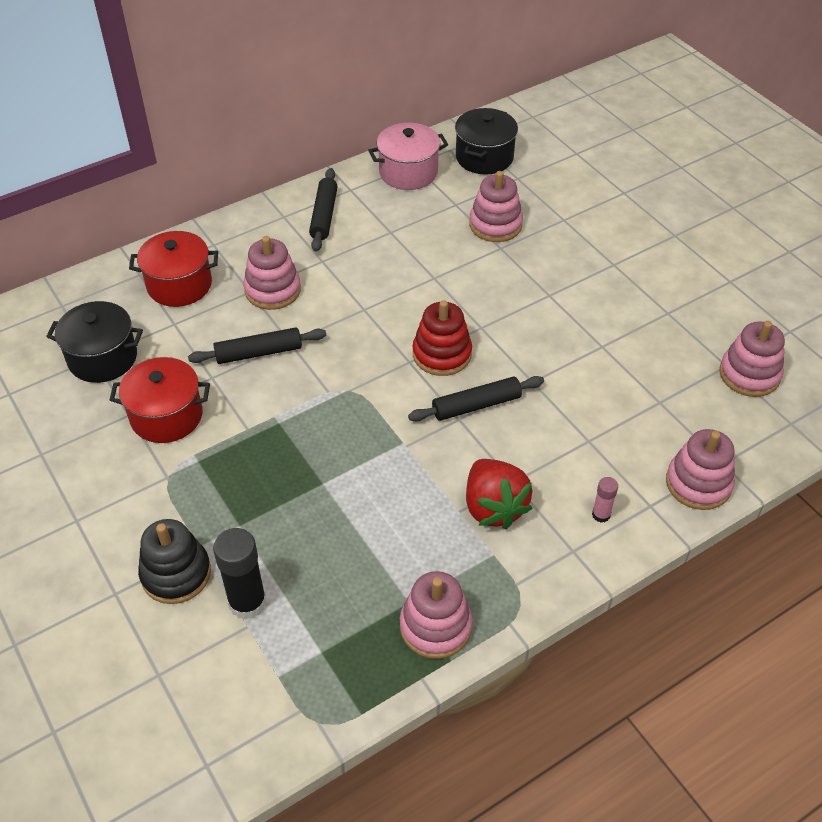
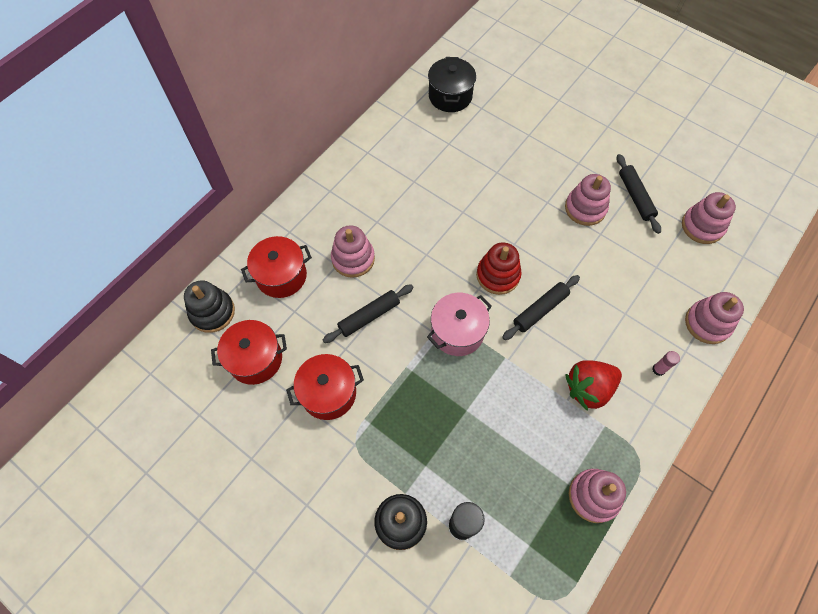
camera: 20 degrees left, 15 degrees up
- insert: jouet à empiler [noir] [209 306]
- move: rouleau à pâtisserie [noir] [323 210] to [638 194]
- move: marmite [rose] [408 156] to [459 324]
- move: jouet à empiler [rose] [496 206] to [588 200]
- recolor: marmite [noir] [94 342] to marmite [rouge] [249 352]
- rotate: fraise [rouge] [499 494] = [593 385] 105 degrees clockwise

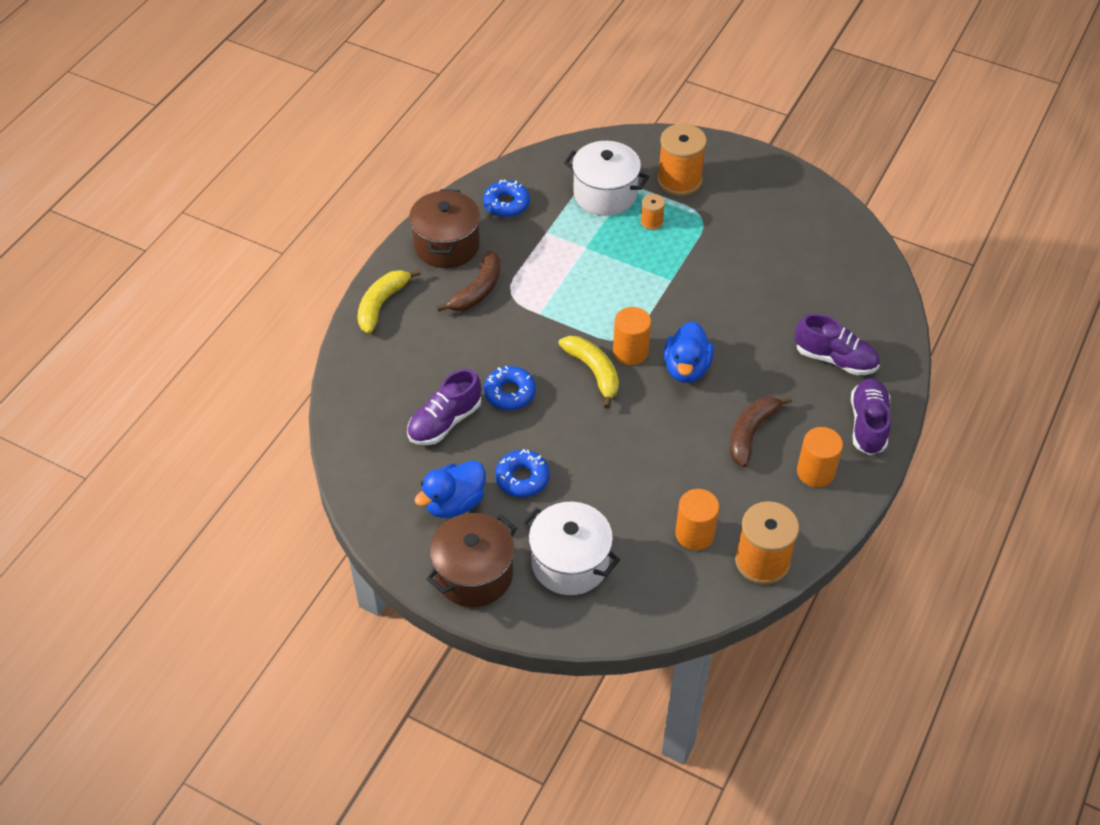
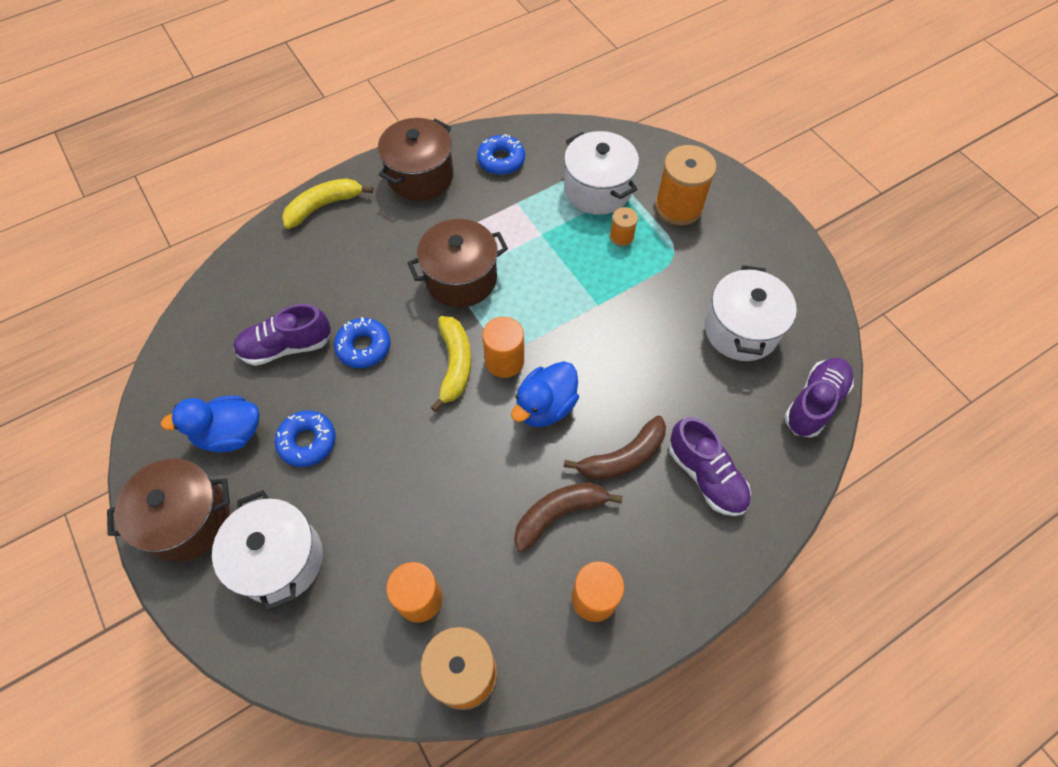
camera: 30 degrees right, 10 degrees up
- insert: marmite [marron] [458 263]
- insert: marmite [blanc] [751 313]
- move: banane [marron] [468 281] to [615 448]
- move: chaussure [violet] [871 416] to [819 398]

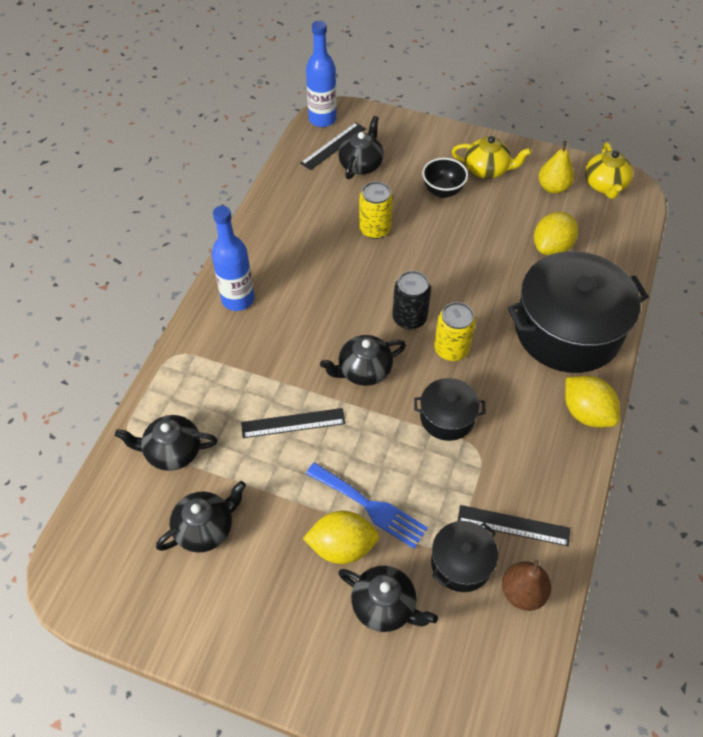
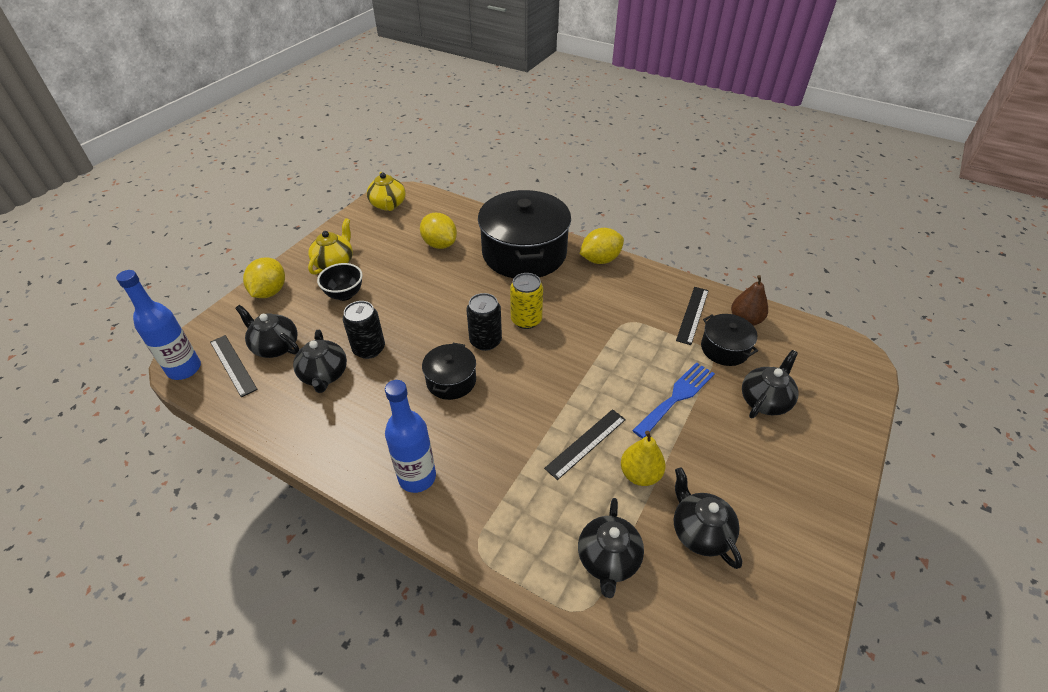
camera: 80 degrees left, 10 degrees down
- move: citron [jaune] [341 537] to [264 278]
- move: théière [noir] [363 360] to [320 361]
- move: marmite [noir] [450 409] to [449 371]
- move: poire [jaune] [556 167] to [643 458]
- recolor: canette [jaune] [376 210] to canette [noir] [364 330]
- rotate: règle [noir] [293 423] = [585 444] 45 degrees clockwise
- rotate: théière [jaune] [609 170] = [386 191] 60 degrees clockwise

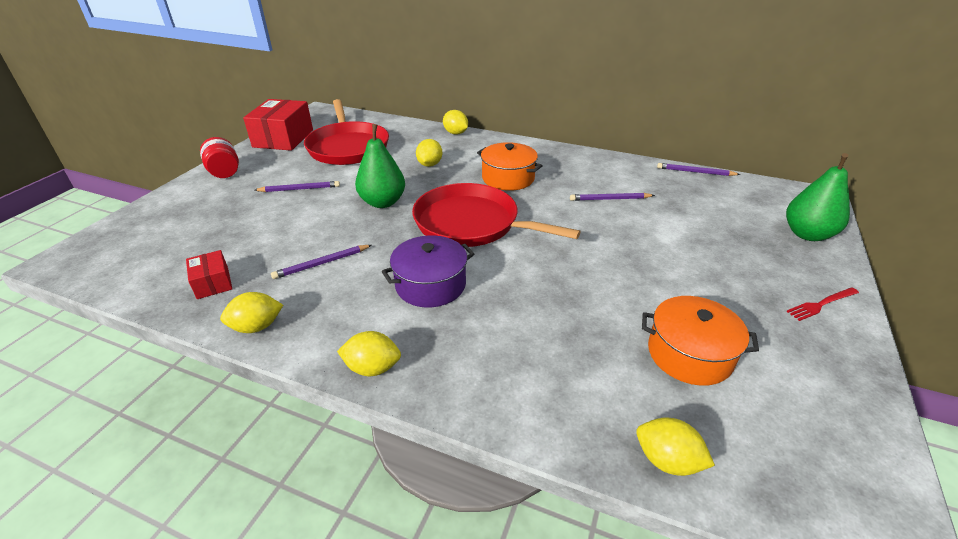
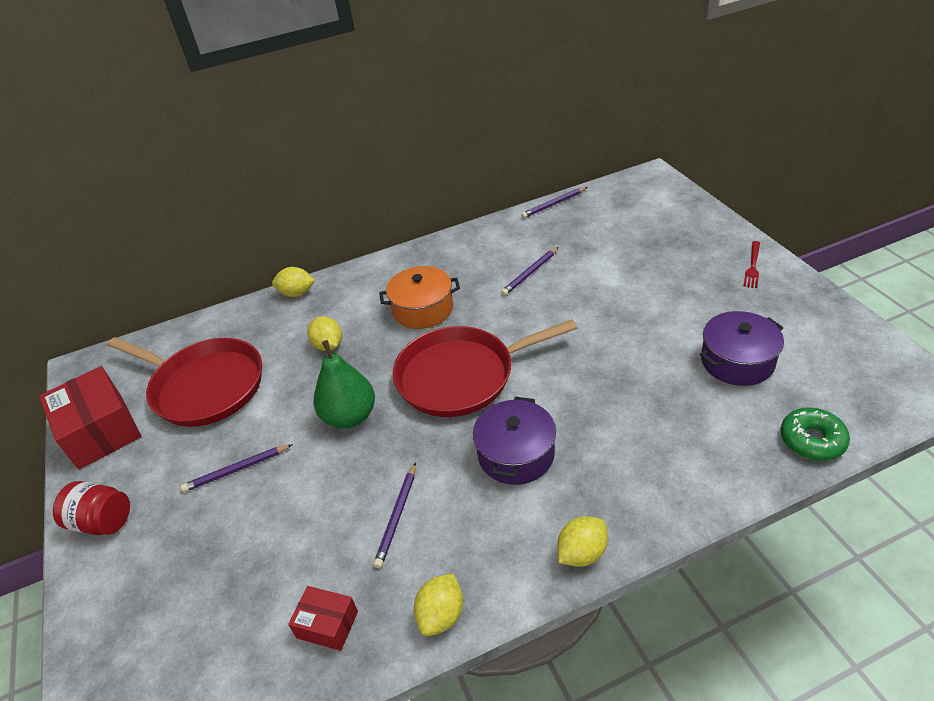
camera: 40 degrees left, 5 degrees up
- delete: poire [vert] [818 197]
- replace: citron [jaune] [675 446] to beignet [vert] [815 434]
- recolor: marmite [orange] [700 341] to marmite [violet] [742 348]
- rotate: crayon [violet] [297 186] = [237 468] 150 degrees counterclockwise

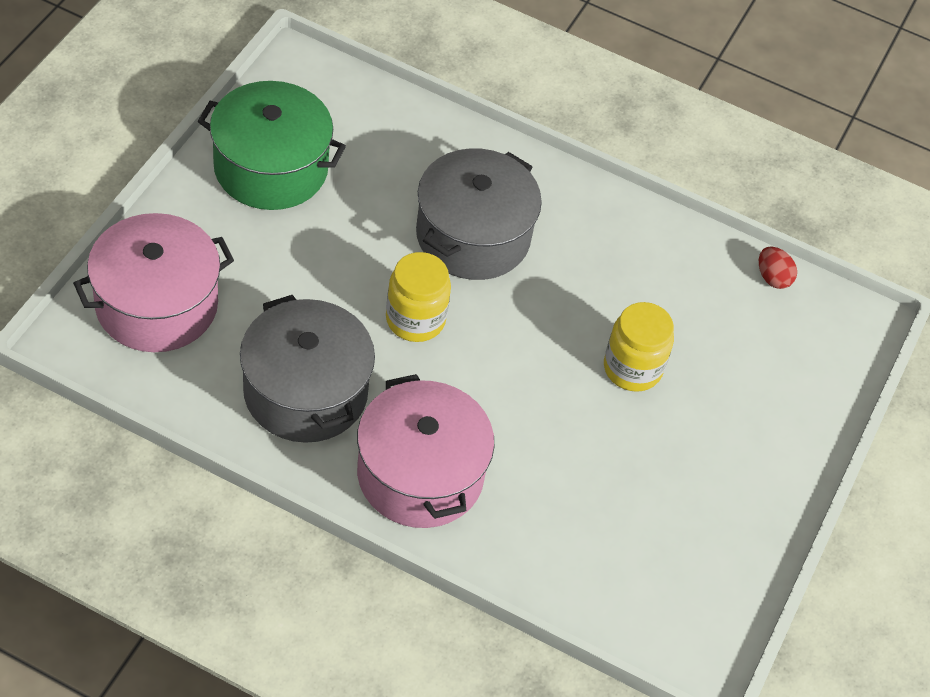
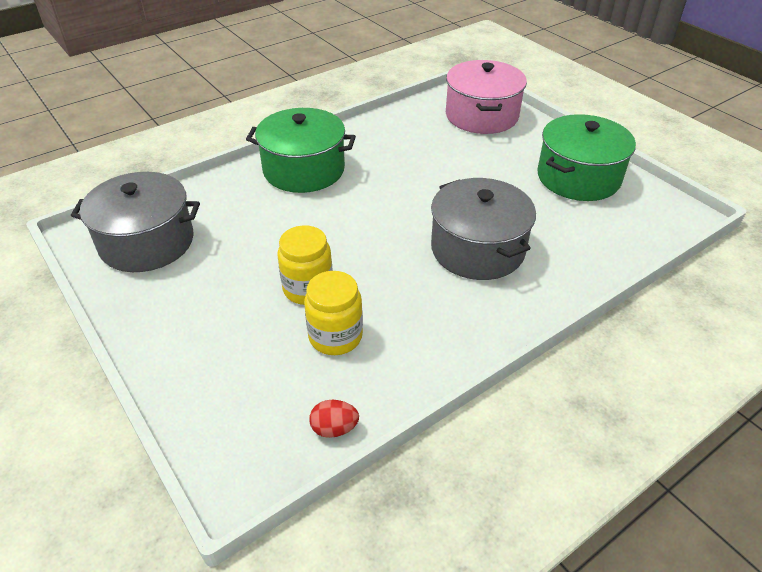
camera: 125 degrees right, 10 degrees down
- move: marmite [gris] [307 369] to [135 222]
- move: bocal [jaune] [418 297] to [333 313]
- recolor: marmite [rose] [425 451] to marmite [vert] [301 150]

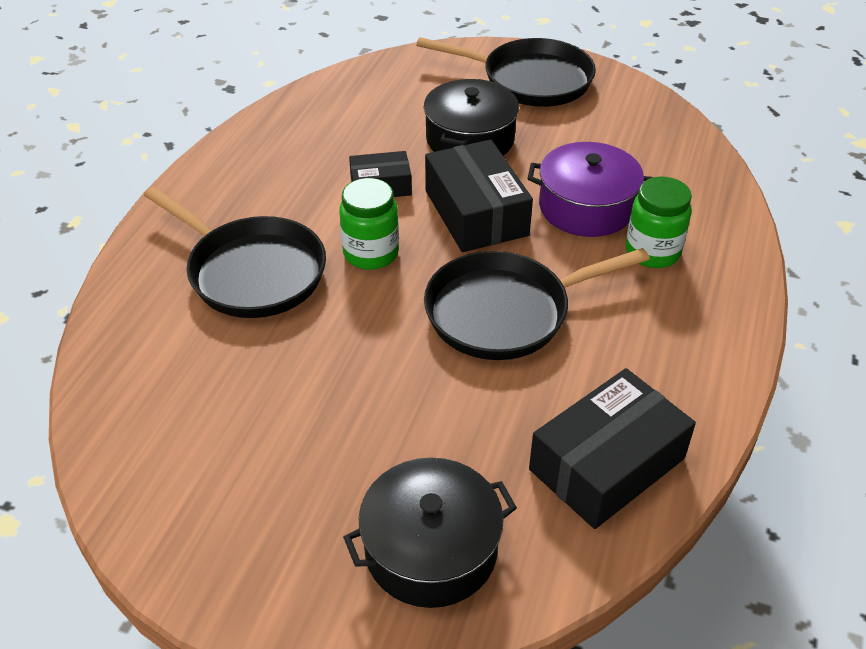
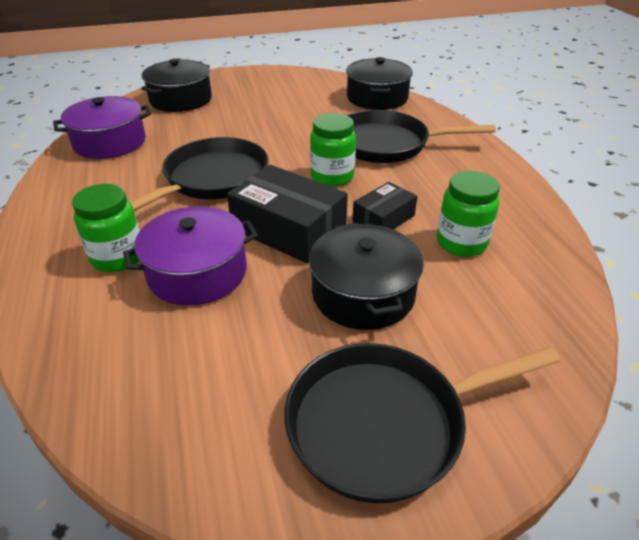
camera: 145 degrees right, 5 degrees down
- insert: marmite [noir] [379 83]
- insert: bocal [vert] [468 214]
- replace: boîte [noir] [612 448] to marmite [violet] [102 127]

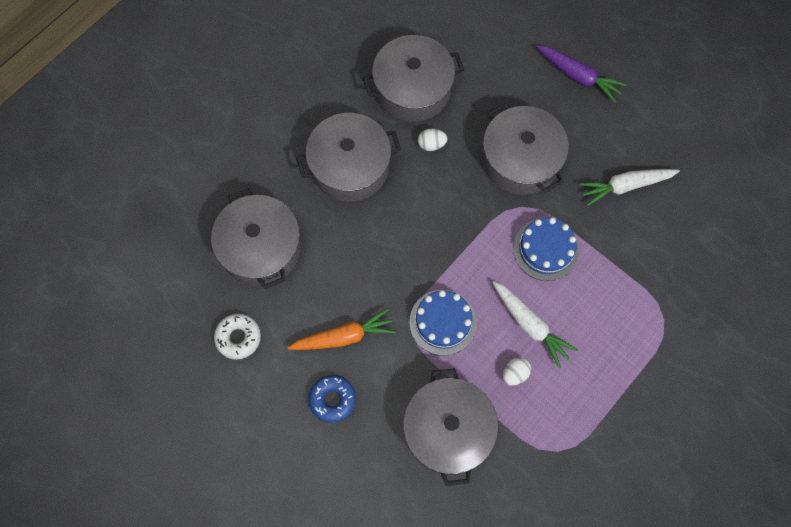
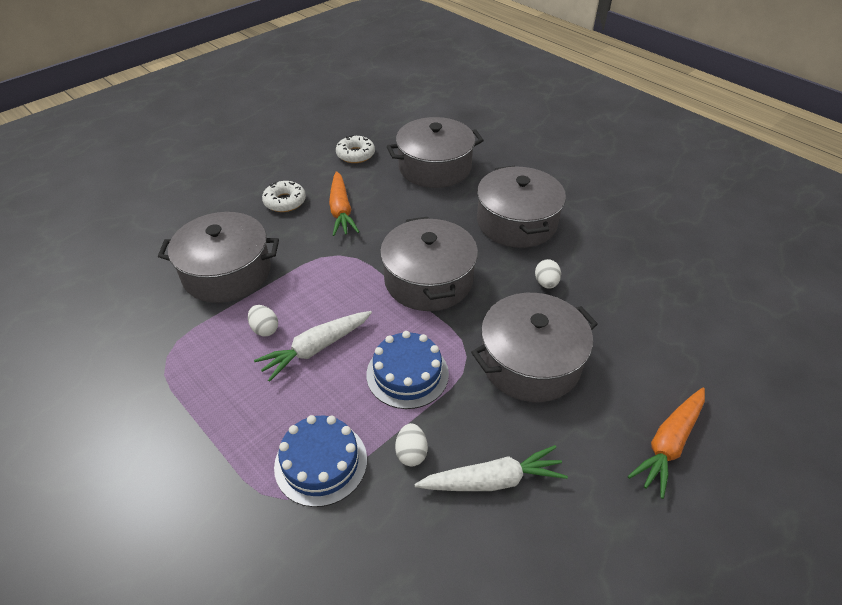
camera: 95 degrees right, 25 degrees down
- insert: œuf [blanc] [411 444]
- move: marmite [gris] [413 78] to [429 264]
- move: gâteau [bleu] [443 323] to [320 461]
- recolor: beignet [bleu] [332 399] to beignet [blanc] [284 196]
- recolor: carotte [violet] [581 74] to carotte [orange] [666 443]
- rotate: carotte [blanc] [629 187] = [491 468] 90 degrees clockwise

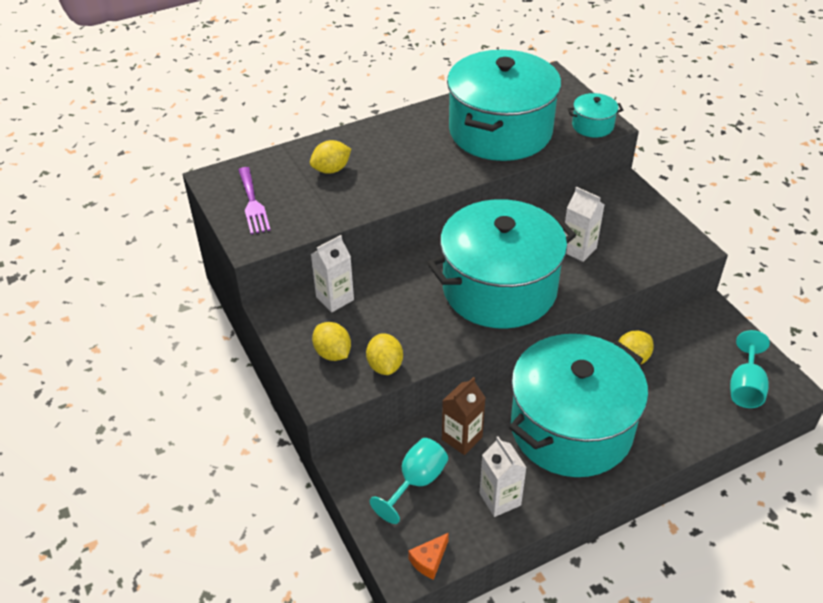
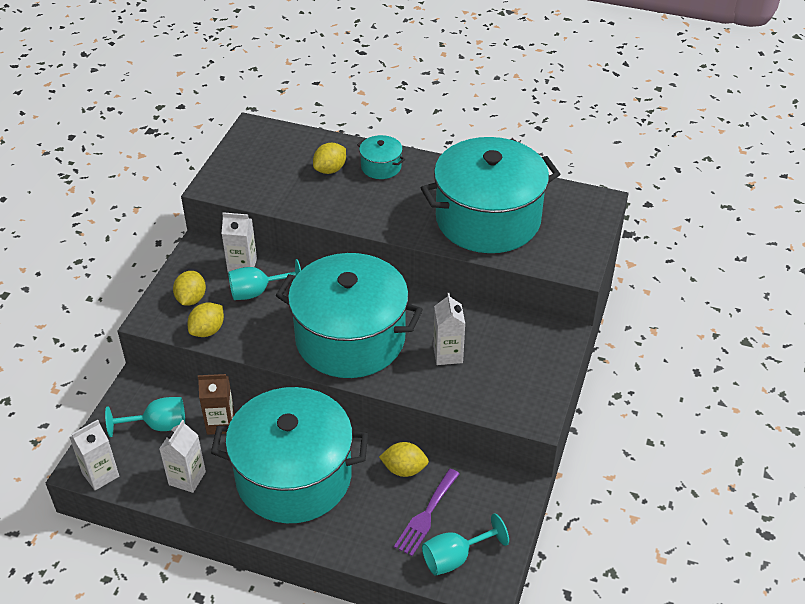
camera: 45 degrees right, 0 degrees up
- insert: verre à pied [turquoise] [264 279]
- move: fourchette [violet] [254 200] to [427 512]
- move: marmite [turquoise] [595 115] to [381 157]
- replace: fromage [orange] [428 556] to brique de lait [blanc] [94 455]
- rotate: citron [jaune] [330 157] = [329 158] 60 degrees counterclockwise

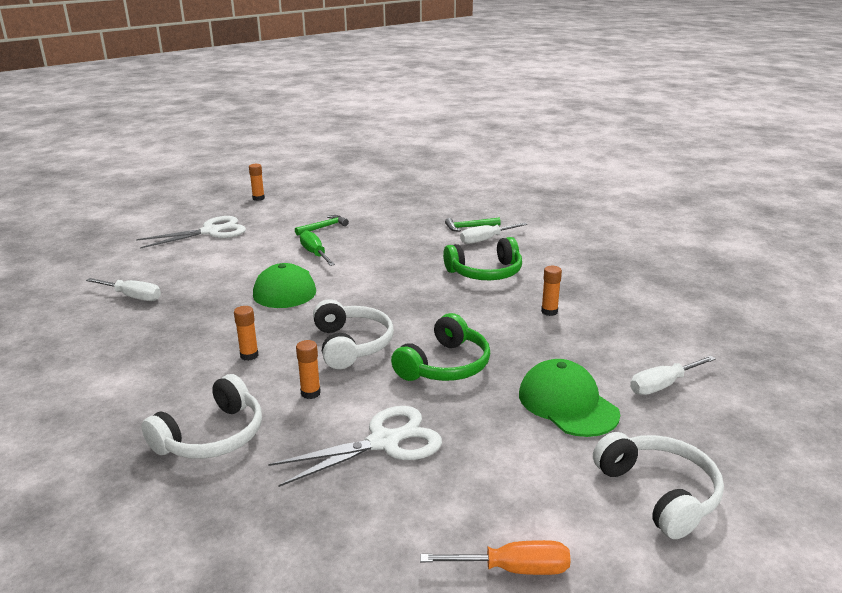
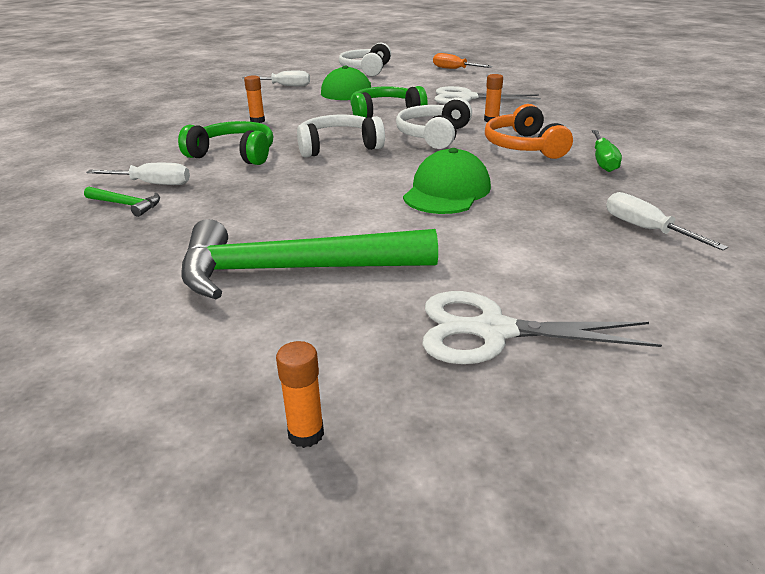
camera: 145 degrees left, 5 degrees up
- move: casque audio [blanc] [201 416] to [341 136]
- move: tournevis [vert] [317 248] to [607 151]
- replace: bâton de colle [orange] [246 333] to casque audio [orange] [529 131]
- resize: marteau [vert] [322 225] = [309 259] x2.44

